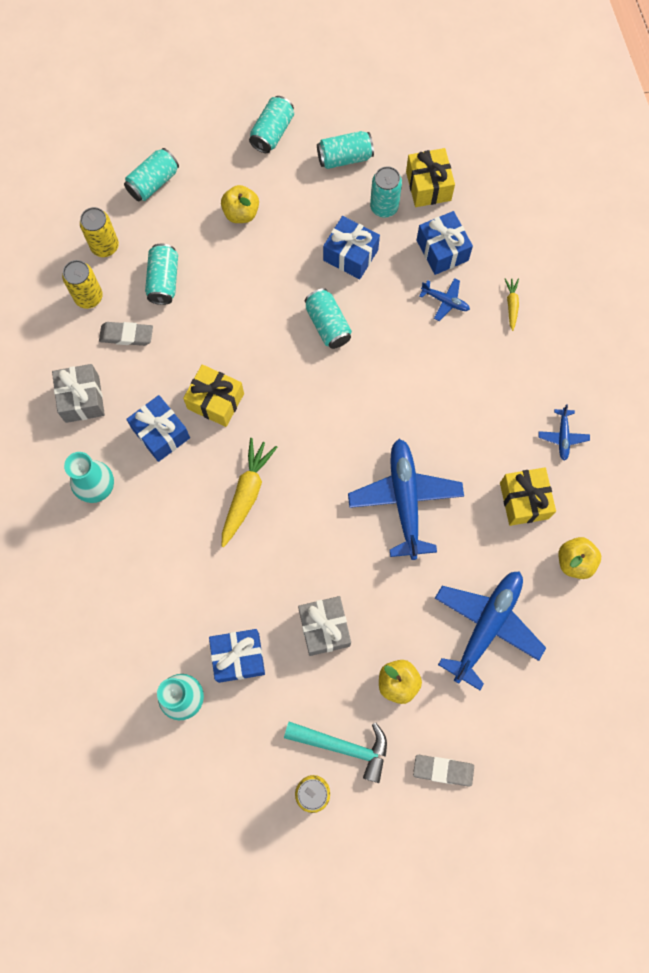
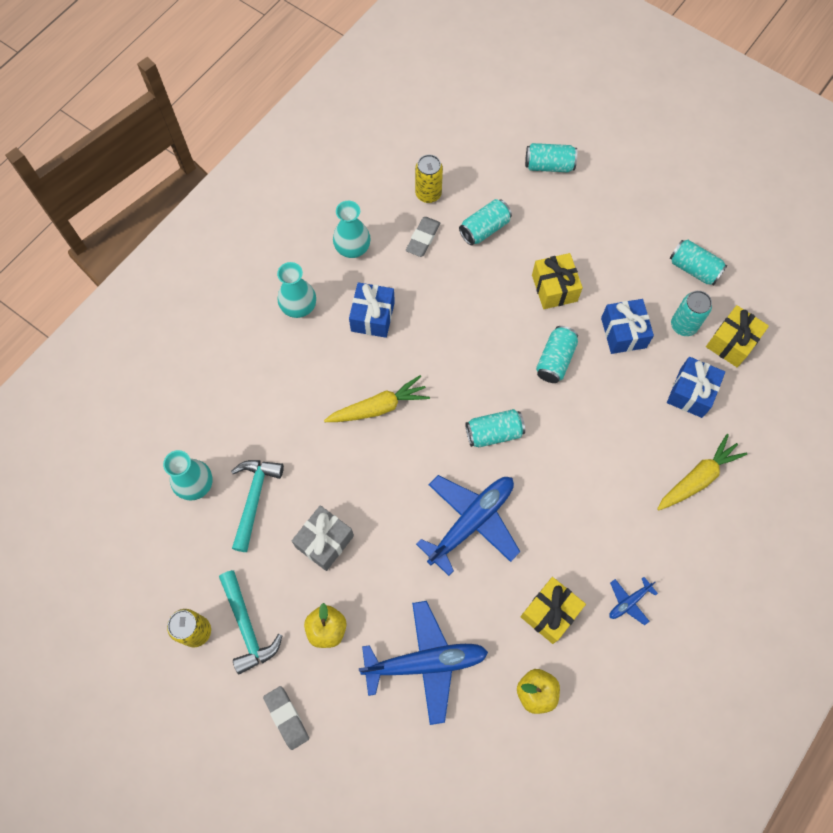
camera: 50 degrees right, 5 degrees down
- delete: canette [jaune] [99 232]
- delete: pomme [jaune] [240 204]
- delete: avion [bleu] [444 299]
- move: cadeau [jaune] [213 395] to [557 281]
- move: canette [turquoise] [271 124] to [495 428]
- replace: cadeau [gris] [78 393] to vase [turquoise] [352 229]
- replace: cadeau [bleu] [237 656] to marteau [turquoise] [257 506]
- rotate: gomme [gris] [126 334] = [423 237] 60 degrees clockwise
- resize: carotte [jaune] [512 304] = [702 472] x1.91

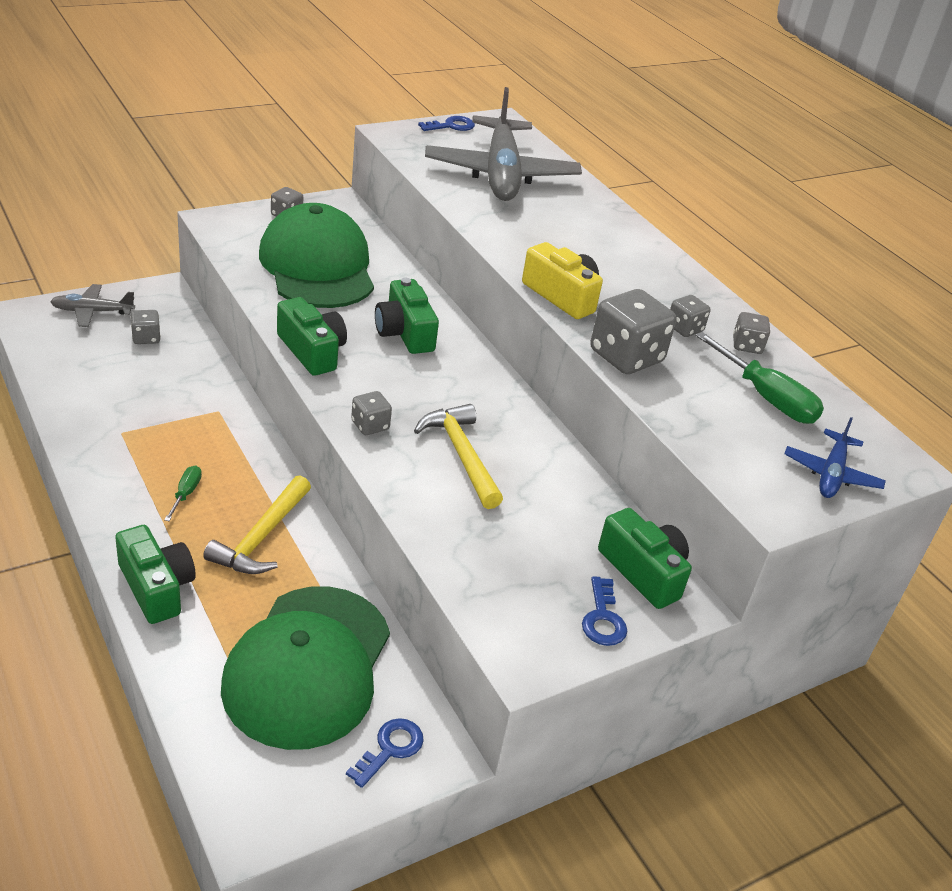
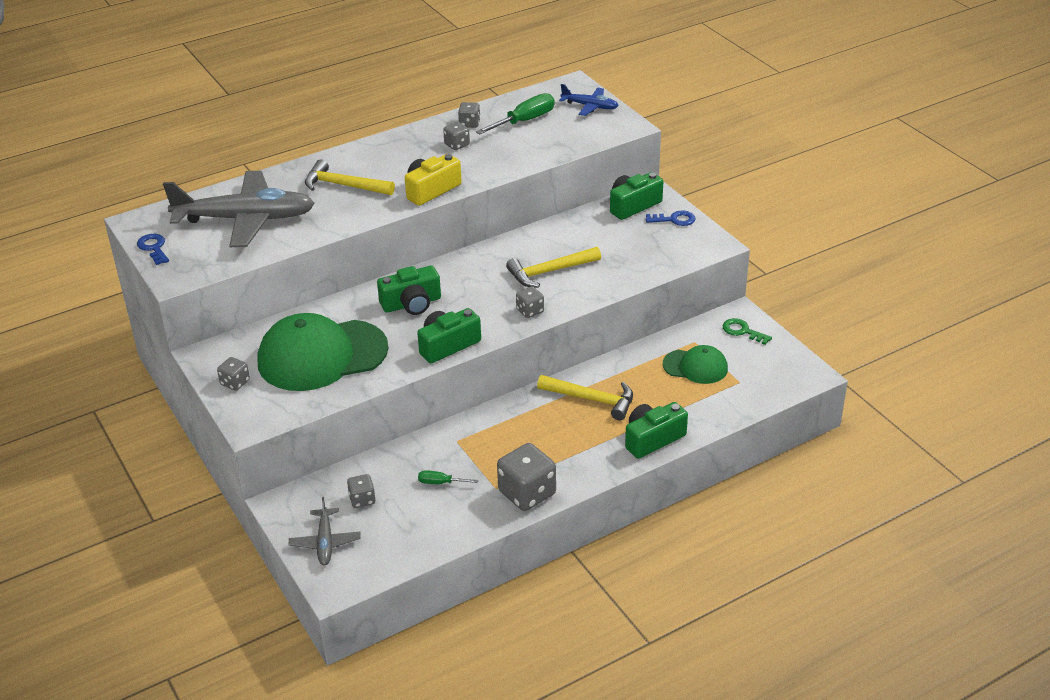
camera: 85 degrees left, 0 degrees up
- insert: marteau [jaune] [350 177]
- move: tournevis [vert] [183 493] to [448 477]
- move: dé [gris] [633 331] to [526 477]
- recolor: clé [bleu] [385 753] to clé [vert] [747 331]
- resize: casquette [vert] [305 668] = [695 364] x0.52

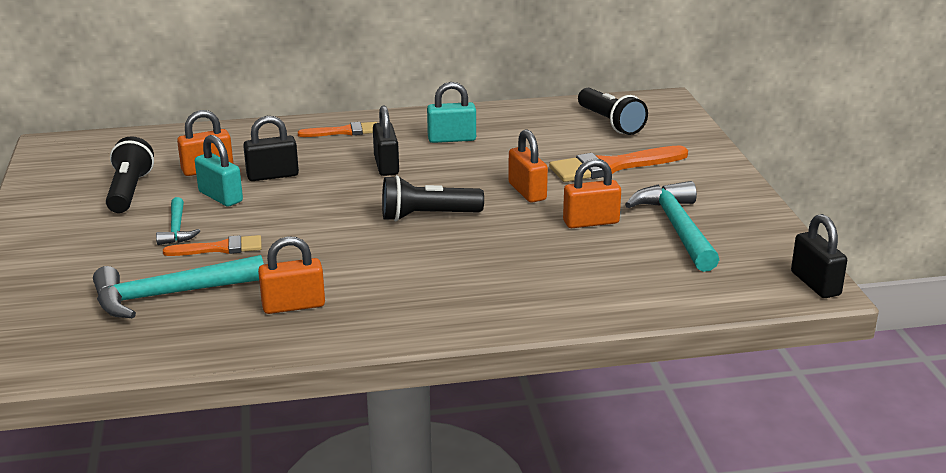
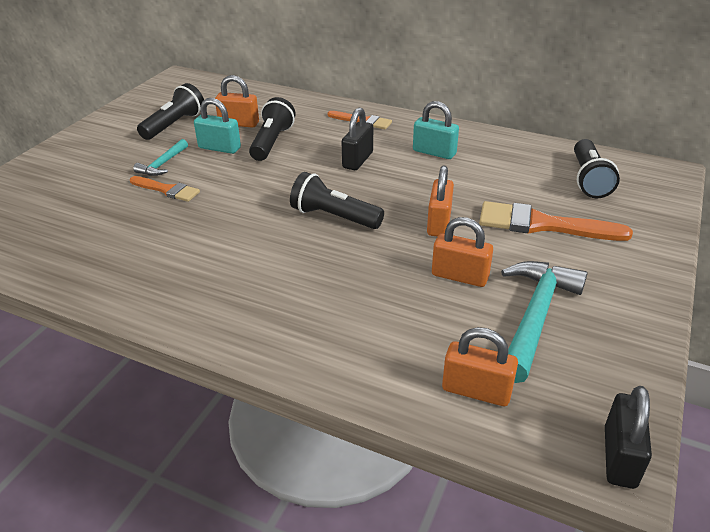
camera: 35 degrees right, 10 degrees up
- delete: marteau [turquoise] [178 286]
- move: cadenas [orange] [291 275] to [480 366]
- replace: cadenas [noir] [271 148] to lampe de poche [noir] [272 129]
- rotate: cadenas [turquoise] [219 170] = [217 126] 60 degrees counterclockwise

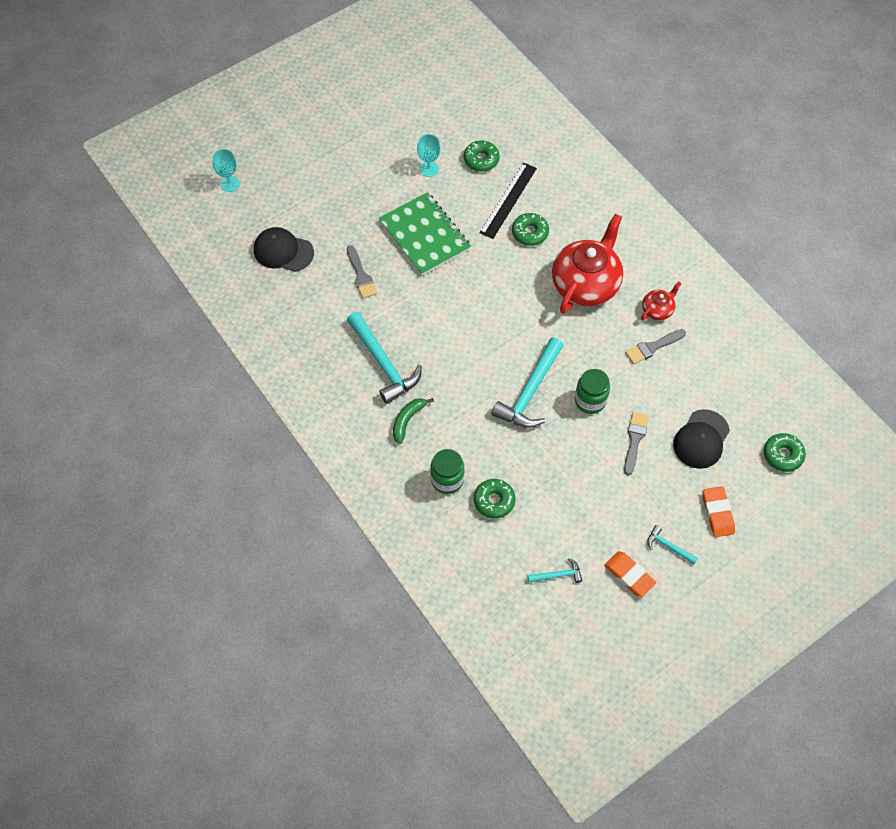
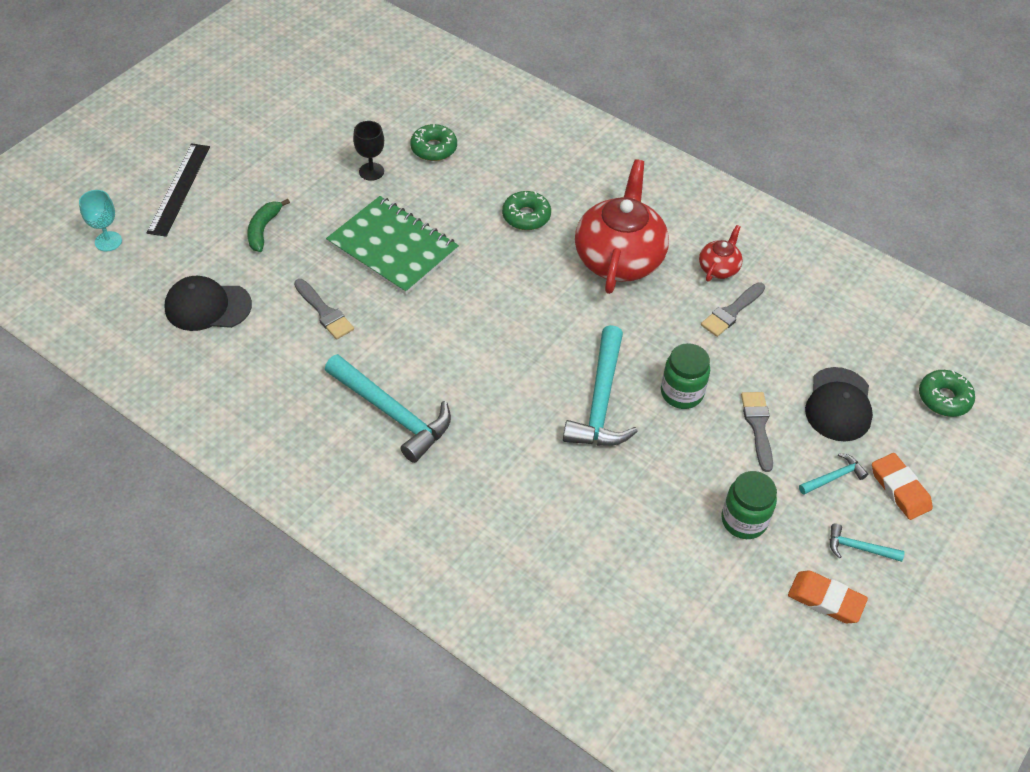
camera: 20 degrees left, 10 degrees down
- delete: beignet [vert] [495 499]
- move: banane [vert] [413 421] to [268 225]
- move: bocal [vert] [447 471] to [749 505]
- move: règle [noir] [508 201] to [178 190]
- move: marteau [turquoise] [555 570] to [833 474]
- recolor: verre à pied [turquoise] [428 155] to verre à pied [noir] [368 151]

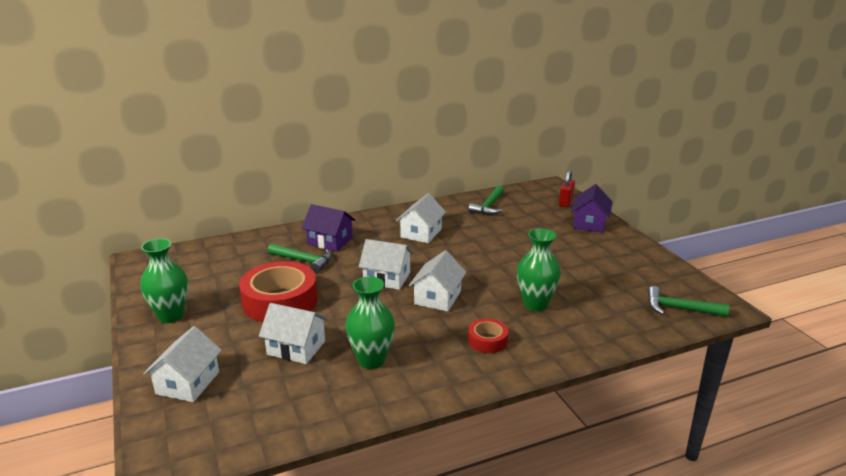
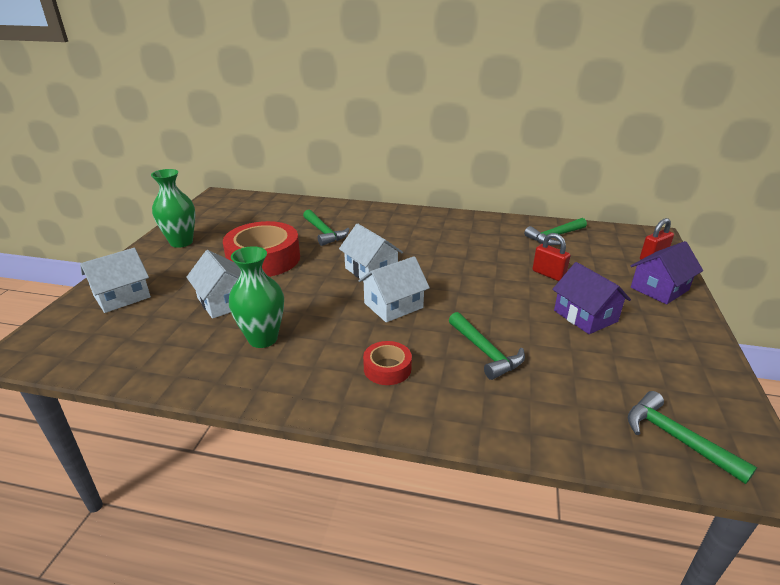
camera: 35 degrees right, 5 degrees up
- delete: maison [blanc] [421 218]
- insert: cadenas [rouge] [551 257]
- move: maison [violet] [328 228] to [591 298]
- replace: vase [vert] [539 269] to marteau [vert] [487 346]

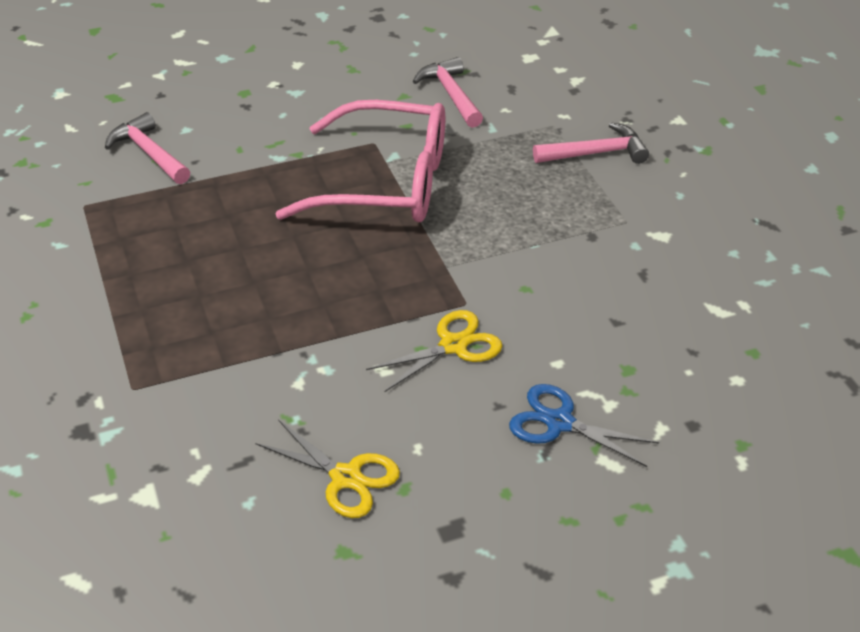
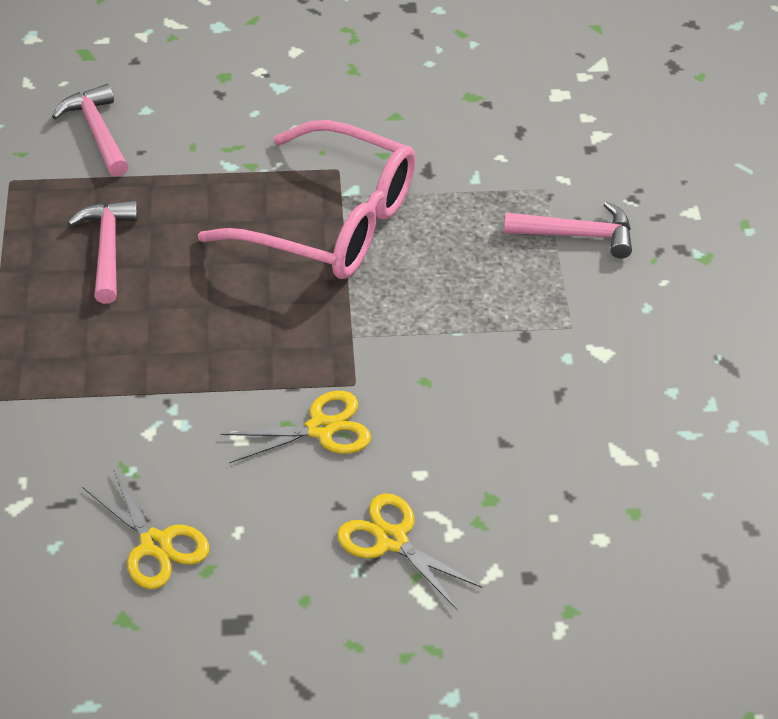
camera: 15 degrees right, 5 degrees up
- move: marteau [rose] [448 92] to [103 252]
- recolor: ciseaux [bleu] [584 425] to ciseaux [jaune] [410 551]

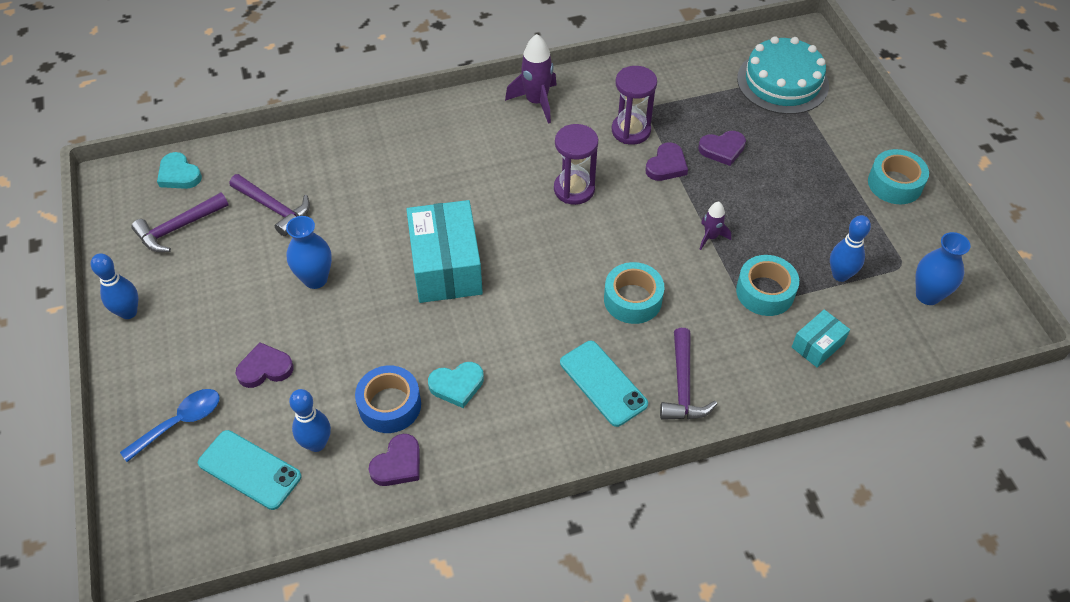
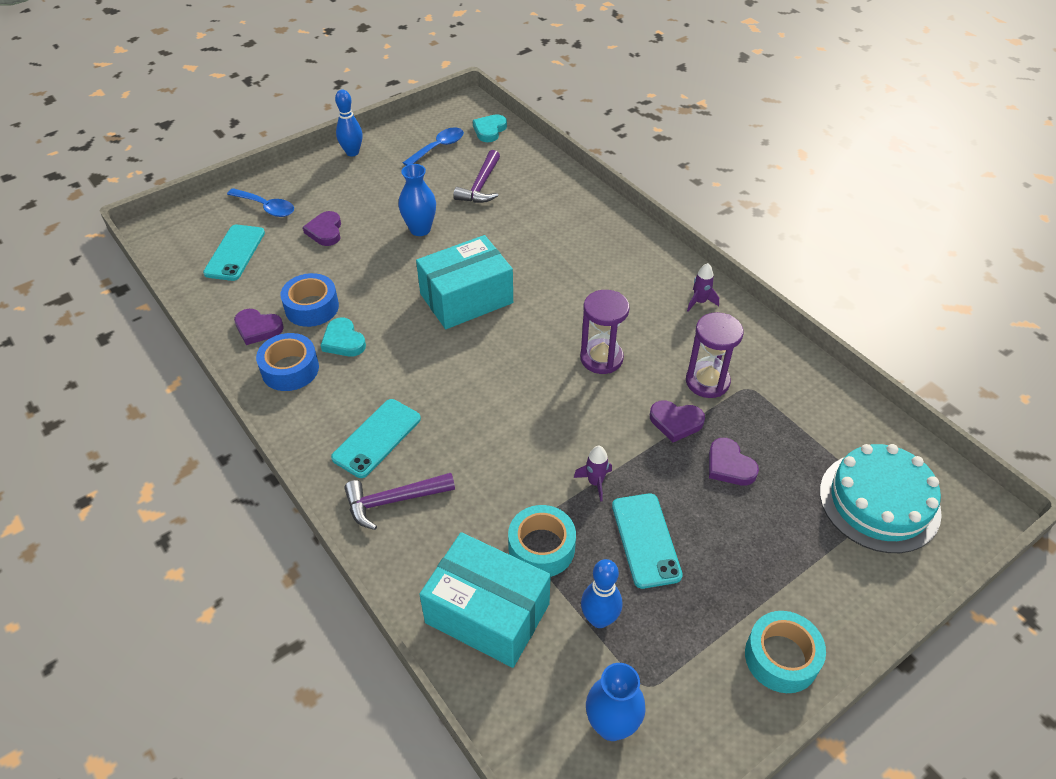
camera: 70 degrees right, 5 degrees down
- delete: quille [bleu] [310 420]
- delete: ruban adhésif [turquoise] [634 293]
- insert: ruban adhésif [bleu] [287 362]
- insert: téléphone [turquoise] [647 541]
- replace: marteau [violet] [180 222] to cuillère [bleu] [433 146]
- rotate: cœur [violet] [264 365] = [322 228] 150 degrees counterclockwise
- resize: fusée [violet] [531 79] = [703 287] x0.57
- resize: boîte [turquoise] [821 338] = [485 600] x2.01

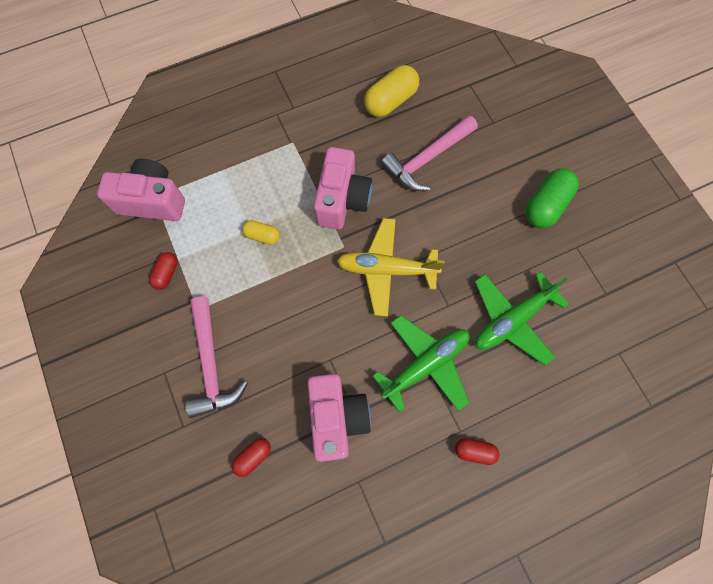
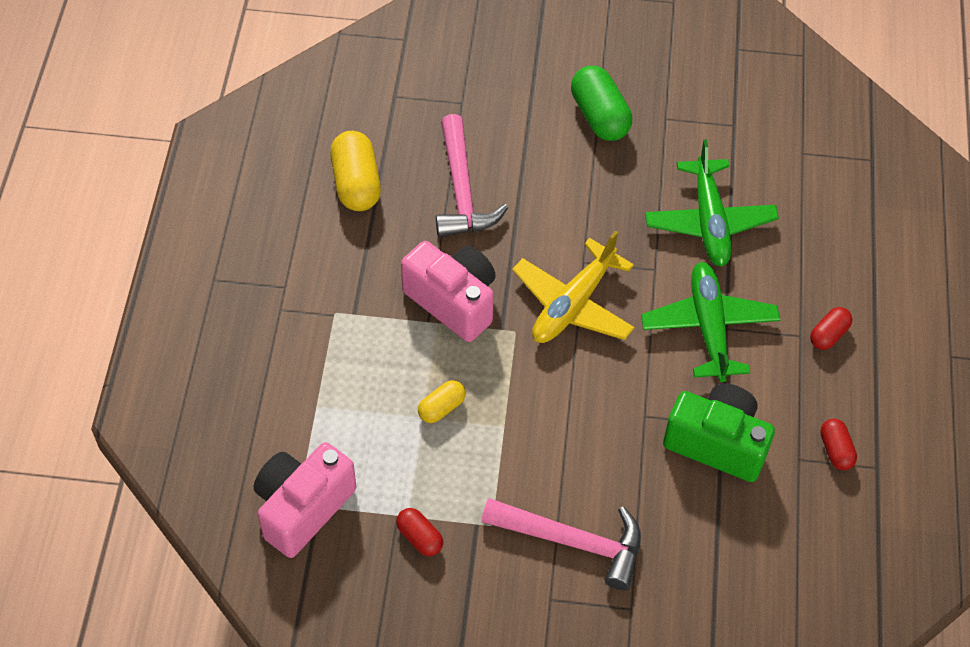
camera: 60 degrees left, 15 degrees down
- move: gélule [rouge] [251 457] to [838 444]
- recolor: appareil photo [rose] [339 418] to appareil photo [vert] [719 433]

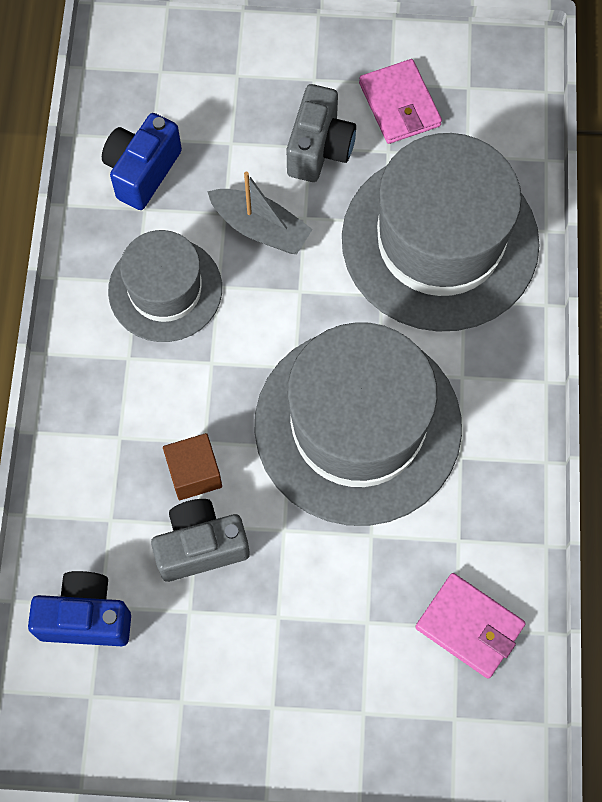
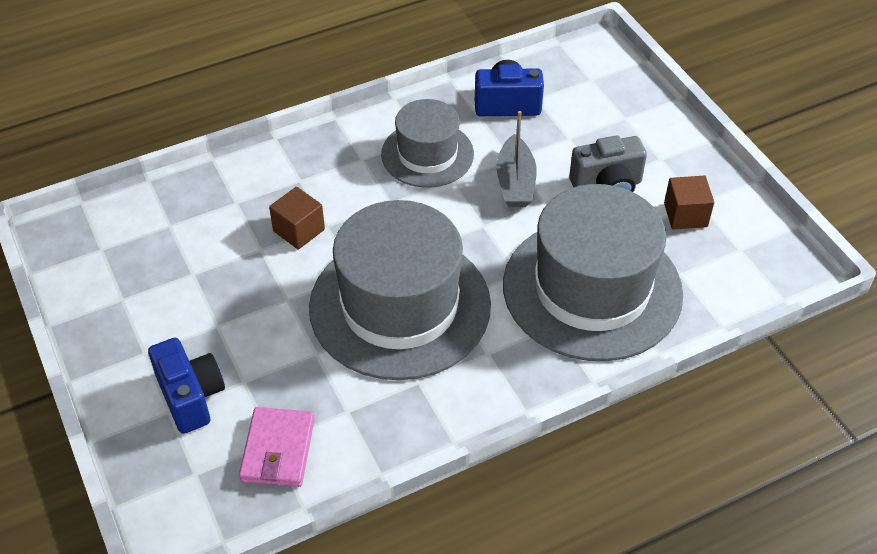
camera: 60 degrees right, 20 degrees down
- delete: appareil photo [gris] [200 540]
- move: appareil photo [bleu] [79 608] to [186 386]
- replace: portefeuille [rose] [400 101] to cube [marron] [689 202]

